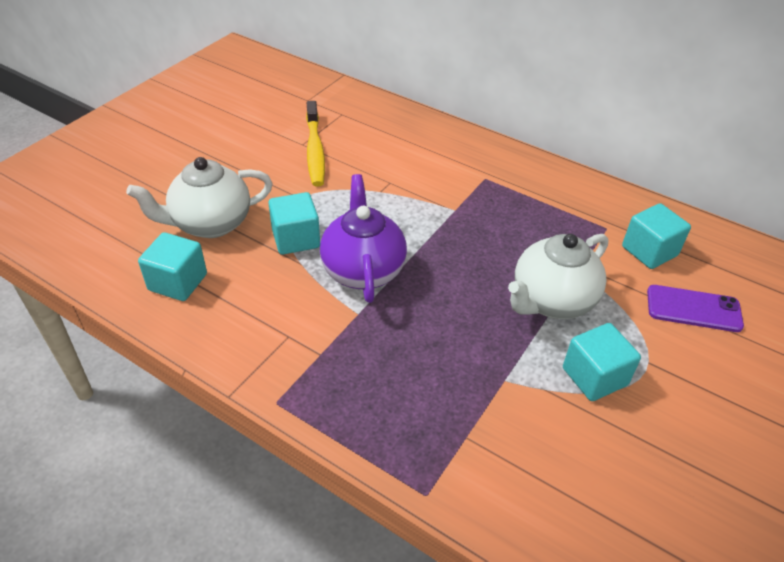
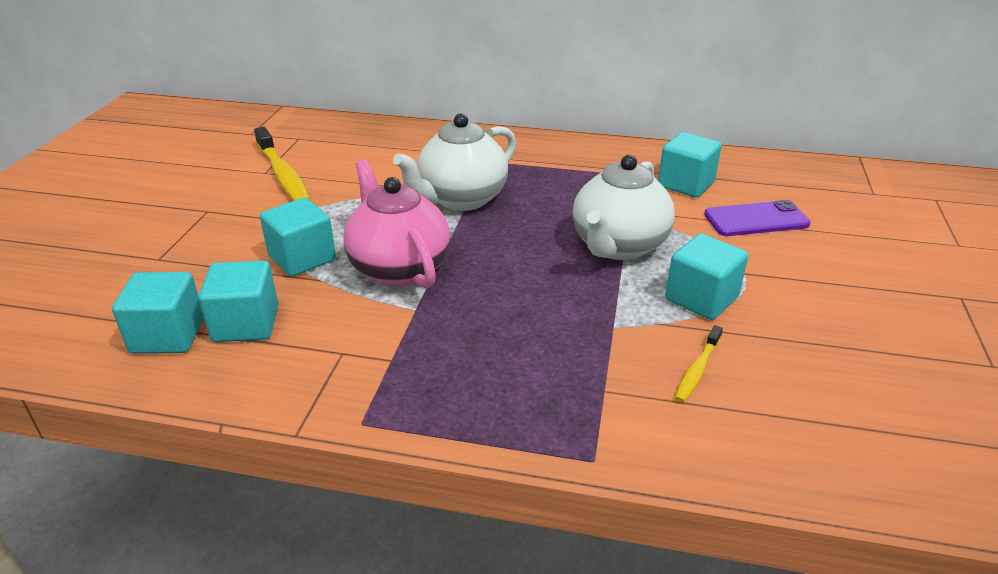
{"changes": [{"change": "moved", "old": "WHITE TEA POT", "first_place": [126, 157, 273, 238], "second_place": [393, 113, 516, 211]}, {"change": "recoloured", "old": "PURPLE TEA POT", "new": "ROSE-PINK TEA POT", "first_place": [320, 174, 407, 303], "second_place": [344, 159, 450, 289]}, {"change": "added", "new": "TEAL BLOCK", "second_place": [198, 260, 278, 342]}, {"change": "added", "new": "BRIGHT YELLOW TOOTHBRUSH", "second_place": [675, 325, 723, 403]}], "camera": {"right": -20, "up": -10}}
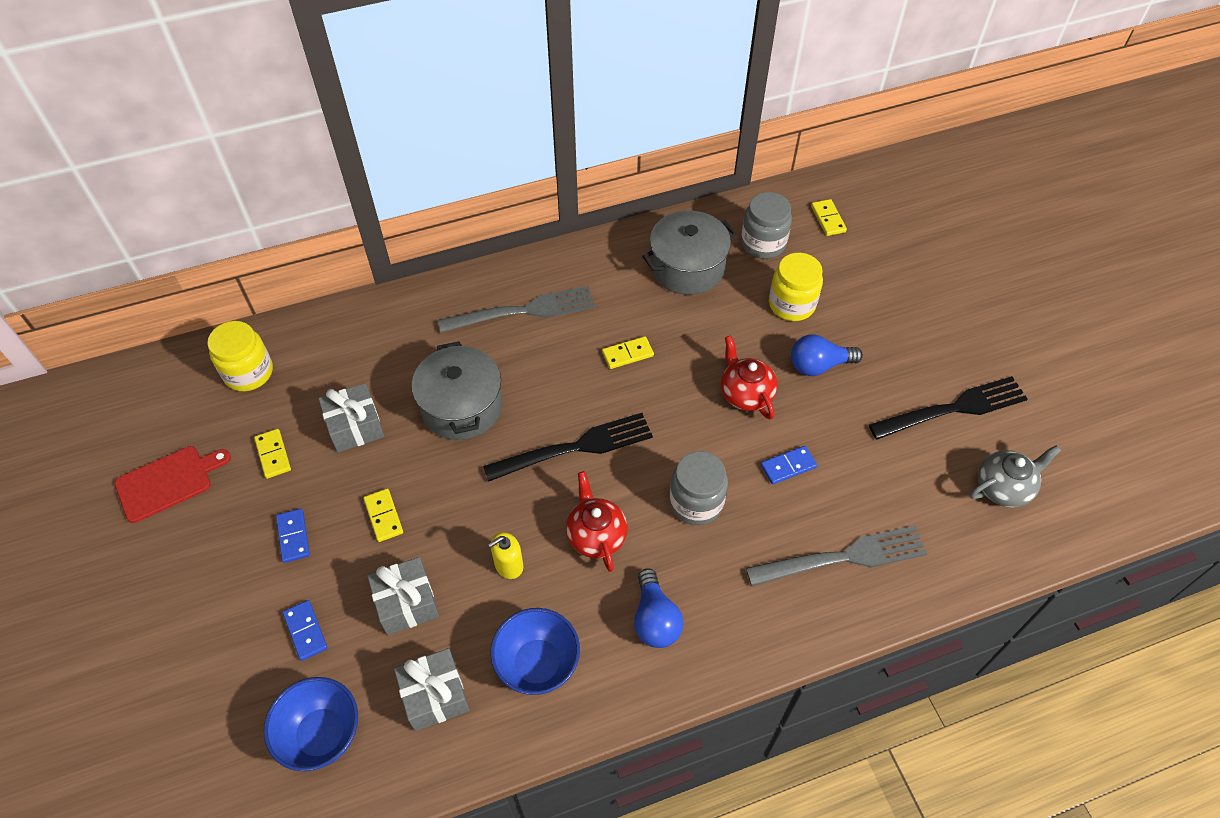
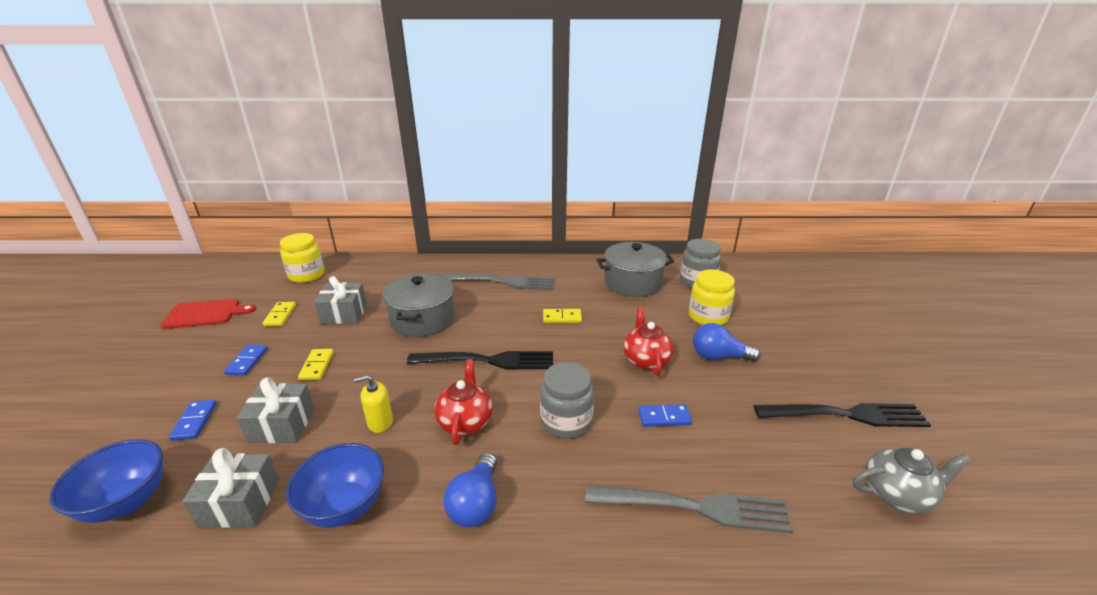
{"changes": [{"change": "removed", "old": "BRIGHT YELLOW DOMINO PIECE", "first_place": [811, 199, 847, 236]}], "camera": {"right": 20, "up": -25}}
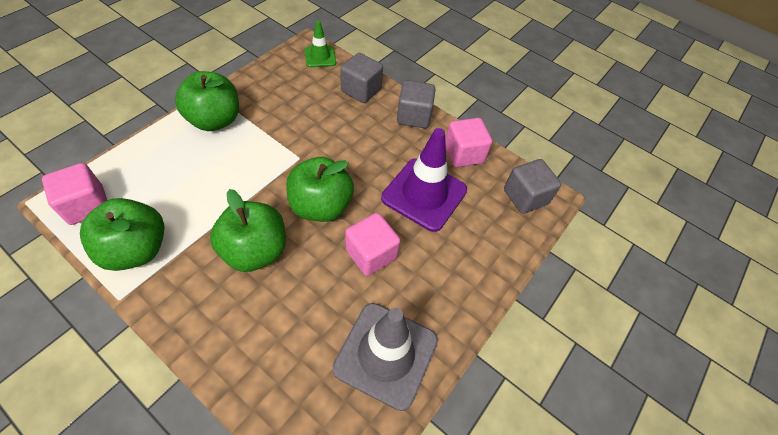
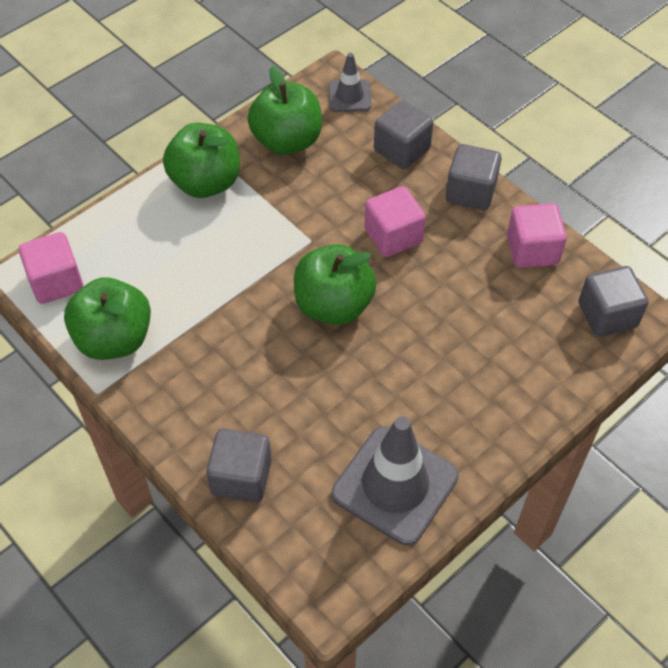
{"changes": [{"change": "moved", "old": "GREEN APPLE", "first_place": [210, 189, 286, 272], "second_place": [248, 66, 322, 155]}, {"change": "recoloured", "old": "GREEN ROAD CONE", "new": "ASH-GREY ROAD CONE", "first_place": [305, 21, 336, 67], "second_place": [329, 53, 371, 112]}, {"change": "moved", "old": "ROSE-PINK BLOCK", "first_place": [345, 213, 400, 276], "second_place": [365, 186, 426, 257]}, {"change": "removed", "old": "PURPLE ROAD CONE", "first_place": [381, 128, 467, 232]}, {"change": "added", "new": "ASH-GREY BLOCK", "second_place": [206, 428, 272, 503]}], "camera": {"right": 15, "up": 0}}
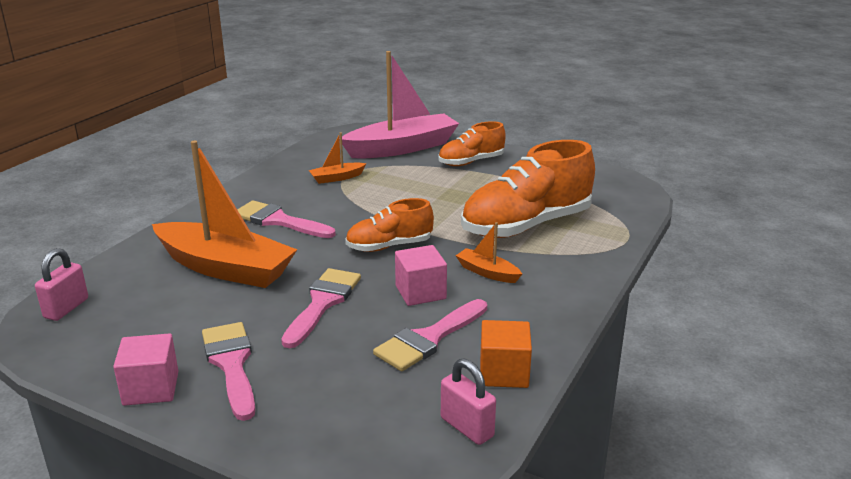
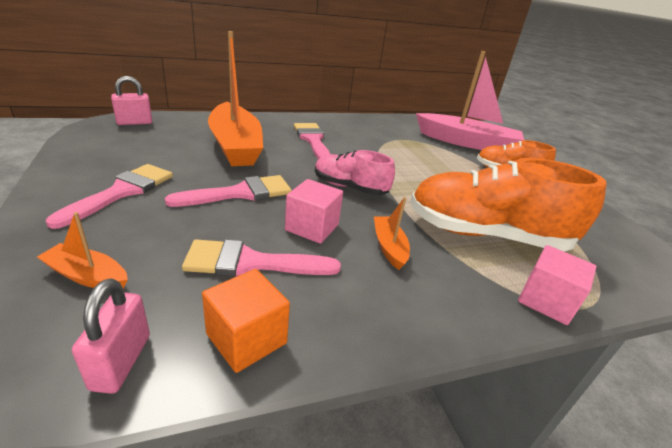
{"changes": [{"change": "moved", "old": "ROSE-PINK BLOCK", "first_place": [113, 333, 178, 406], "second_place": [518, 245, 597, 325]}, {"change": "moved", "old": "BRIGHT ORANGE BOAT", "first_place": [309, 133, 367, 184], "second_place": [37, 212, 128, 289]}, {"change": "recoloured", "old": "BRIGHT ORANGE LACE-UP SHOE", "new": "ROSE-PINK LACE-UP SHOE", "first_place": [345, 198, 434, 252], "second_place": [315, 150, 395, 196]}], "camera": {"right": 40, "up": 5}}
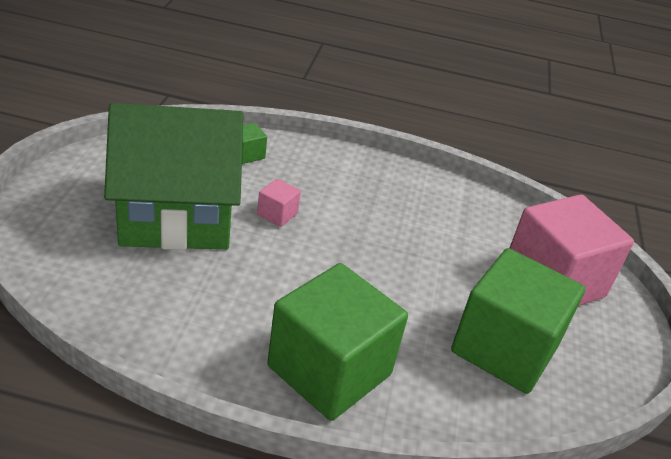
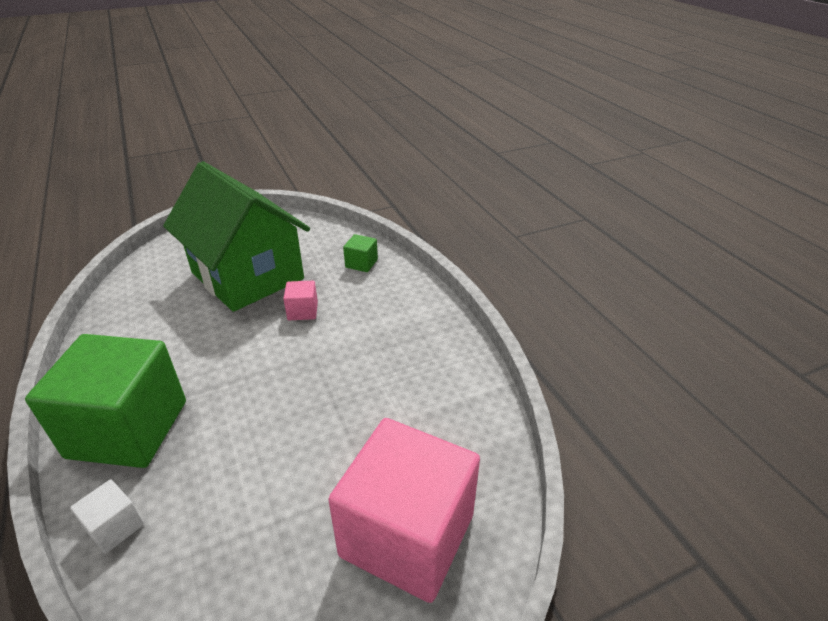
{"changes": [{"change": "removed", "old": "GREEN BLOCK", "first_place": [451, 248, 585, 394]}, {"change": "added", "new": "WHITE BLOCK", "second_place": [70, 479, 144, 554]}], "camera": {"right": 60, "up": 0}}
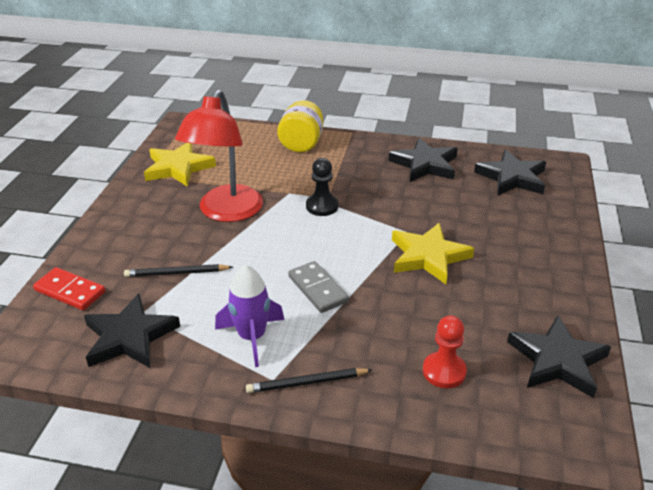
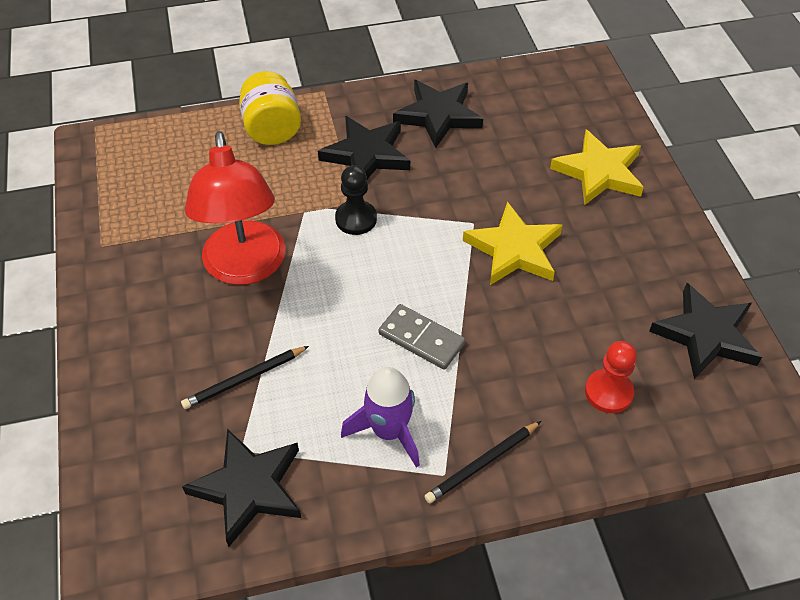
{"changes": [{"change": "removed", "old": "RED DOMINO PIECE", "first_place": [33, 267, 105, 310]}, {"change": "moved", "old": "BRIGHT YELLOW FIVE-POINTED STAR", "first_place": [144, 143, 216, 187], "second_place": [550, 130, 644, 206]}, {"change": "moved", "old": "BLACK FIVE-POINTED STAR", "first_place": [474, 149, 546, 196], "second_place": [318, 116, 410, 179]}], "camera": {"right": -25, "up": 15}}
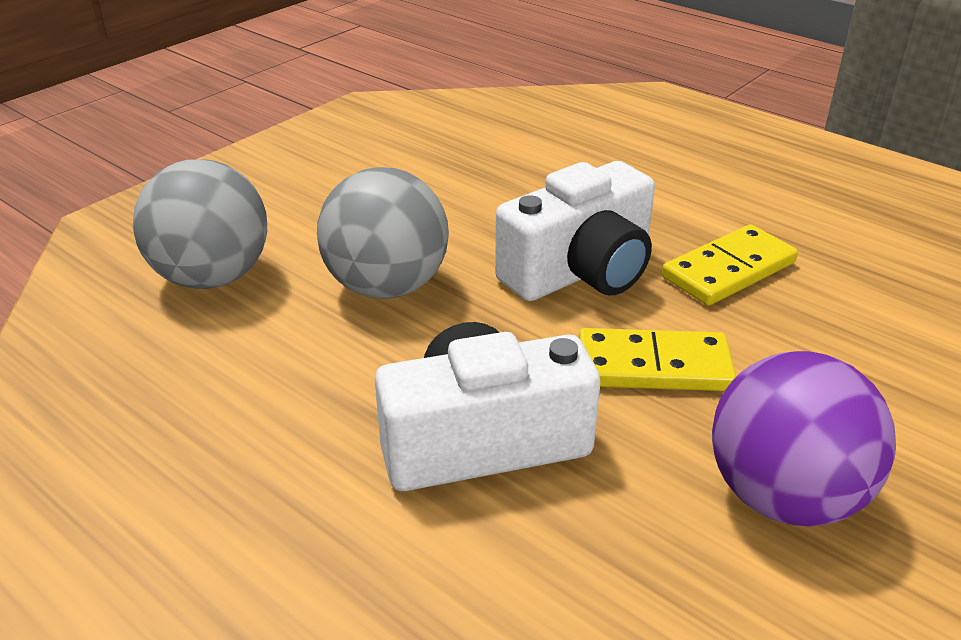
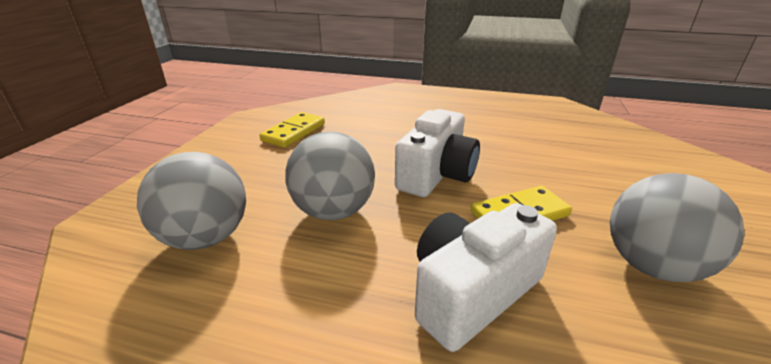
{"changes": [{"change": "moved", "old": "BRIGHT YELLOW DOMINO PIECE", "first_place": [662, 224, 798, 306], "second_place": [259, 112, 325, 148]}, {"change": "recoloured", "old": "PURPLE SPHERE", "new": "ASH-GREY SPHERE", "first_place": [712, 351, 896, 527], "second_place": [610, 173, 744, 282]}], "camera": {"right": -25, "up": -5}}
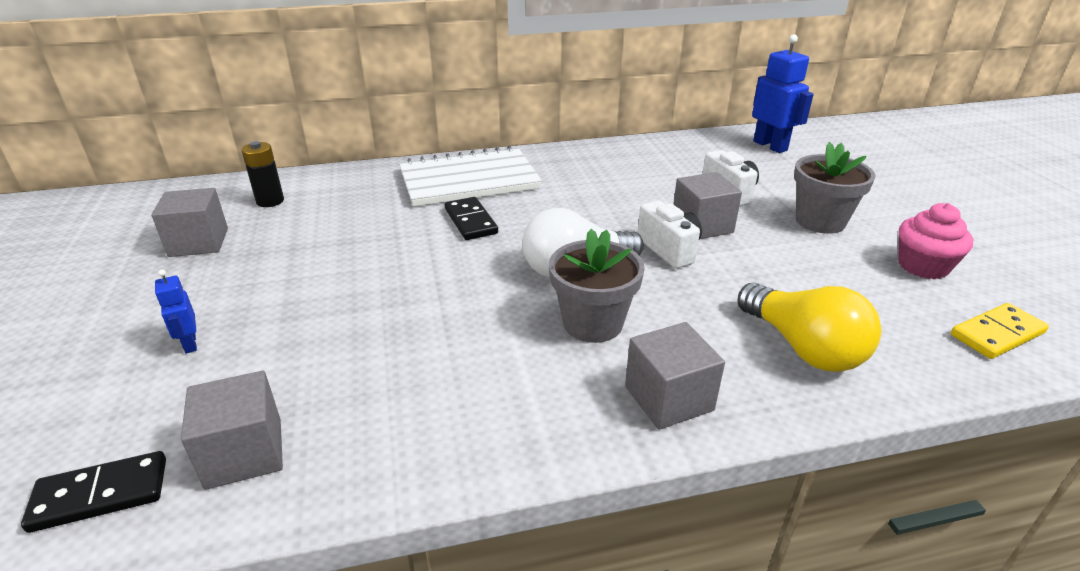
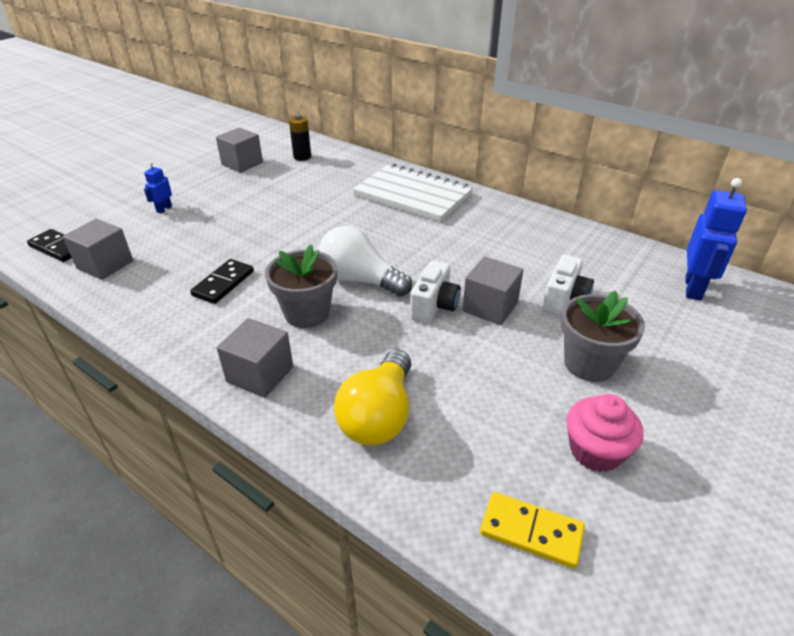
{"changes": [{"change": "moved", "old": "BLACK DOMINO PIECE", "first_place": [445, 197, 498, 240], "second_place": [190, 259, 254, 304]}], "camera": {"right": 50, "up": 5}}
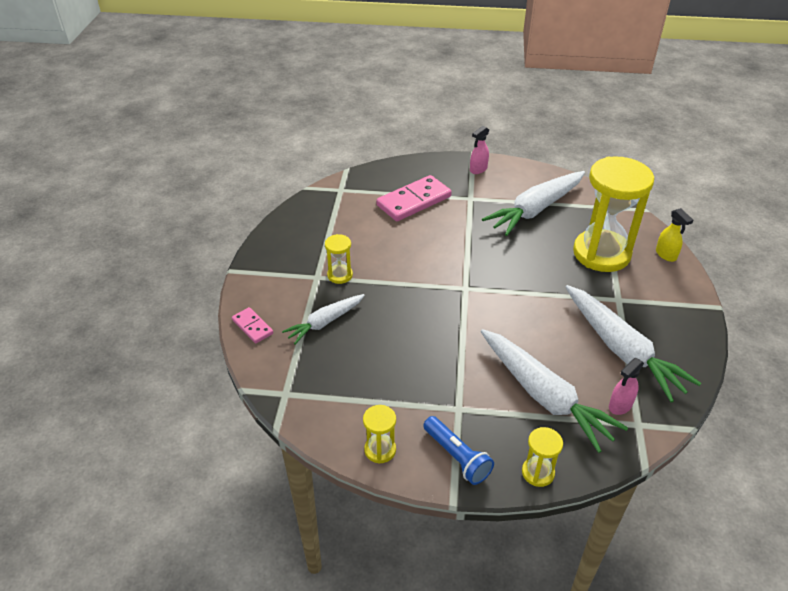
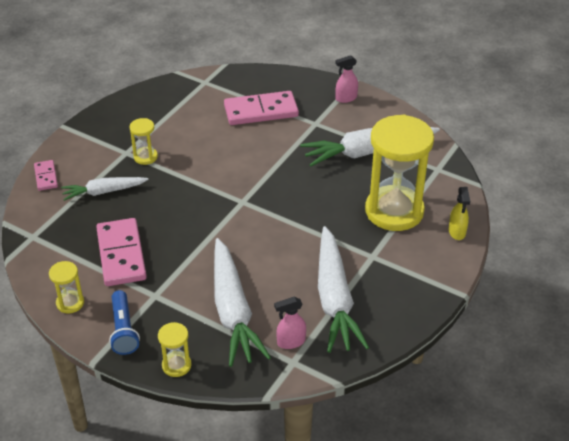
{"changes": [{"change": "added", "new": "ROSE-PINK DOMINO PIECE", "second_place": [96, 218, 147, 286]}], "camera": {"right": 25, "up": 0}}
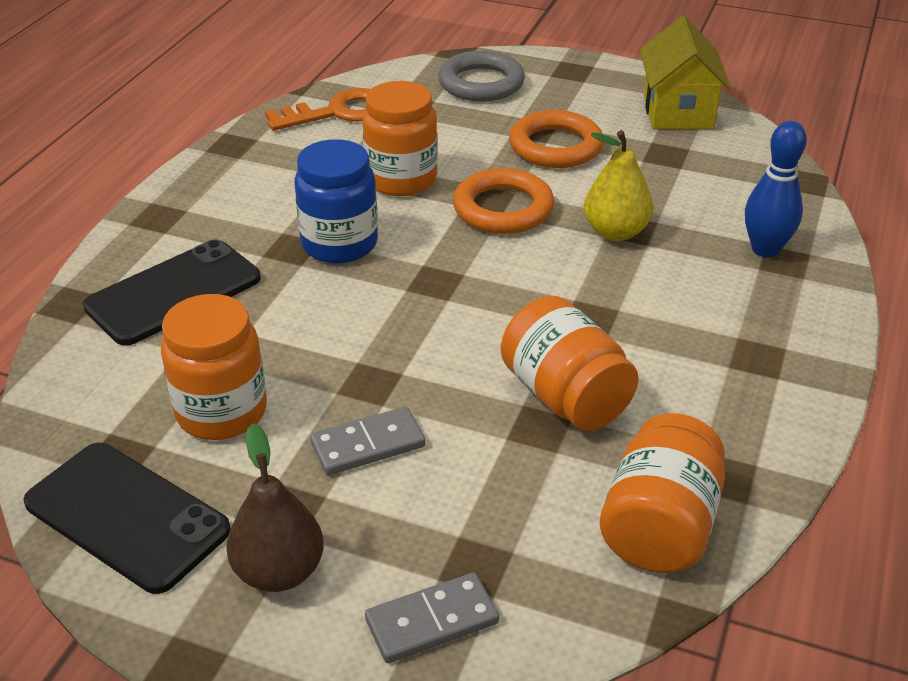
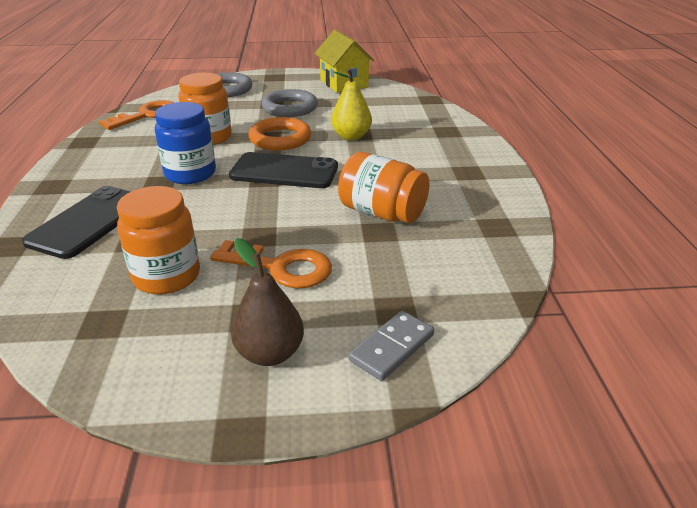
{"changes": [{"change": "moved", "old": "BLACK SMARTPHONE", "first_place": [23, 443, 231, 594], "second_place": [229, 152, 338, 188]}, {"change": "replaced", "old": "ASH-GREY DOMINO PIECE", "new": "BRIGHT ORANGE DOOR KEY", "first_place": [310, 407, 426, 475], "second_place": [210, 240, 332, 289]}, {"change": "recoloured", "old": "BRIGHT ORANGE RING", "new": "ASH-GREY RING", "first_place": [509, 110, 603, 168], "second_place": [261, 89, 318, 117]}, {"change": "removed", "old": "BRIGHT ORANGE PRESERVE JAR", "first_place": [600, 413, 725, 573]}, {"change": "removed", "old": "COBALT SKITTLE", "first_place": [745, 121, 807, 258]}], "camera": {"right": -25, "up": -5}}
